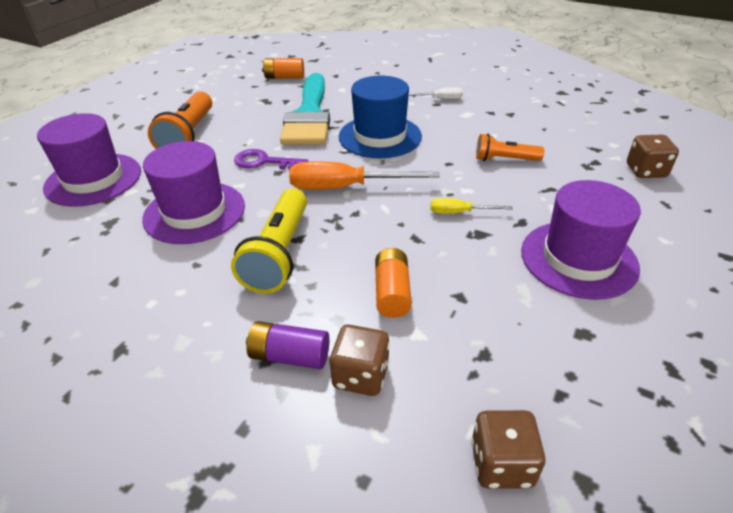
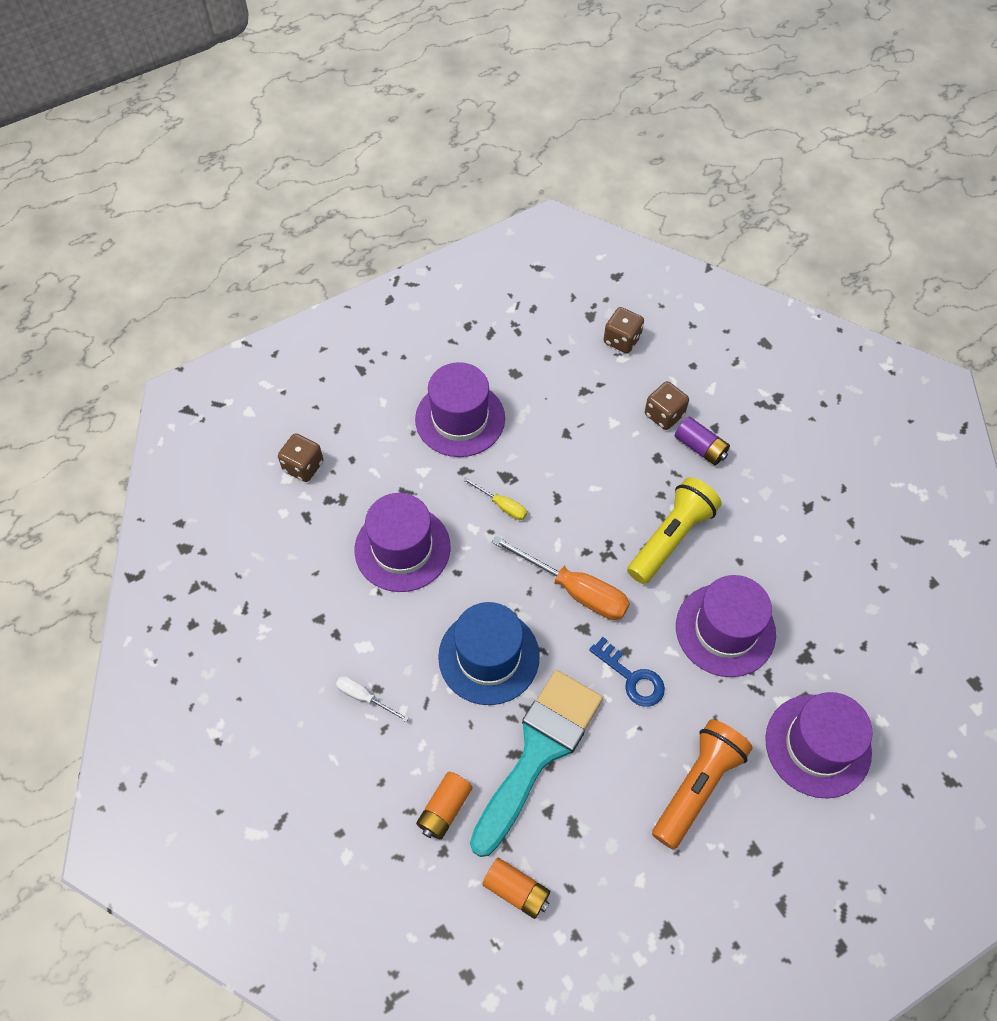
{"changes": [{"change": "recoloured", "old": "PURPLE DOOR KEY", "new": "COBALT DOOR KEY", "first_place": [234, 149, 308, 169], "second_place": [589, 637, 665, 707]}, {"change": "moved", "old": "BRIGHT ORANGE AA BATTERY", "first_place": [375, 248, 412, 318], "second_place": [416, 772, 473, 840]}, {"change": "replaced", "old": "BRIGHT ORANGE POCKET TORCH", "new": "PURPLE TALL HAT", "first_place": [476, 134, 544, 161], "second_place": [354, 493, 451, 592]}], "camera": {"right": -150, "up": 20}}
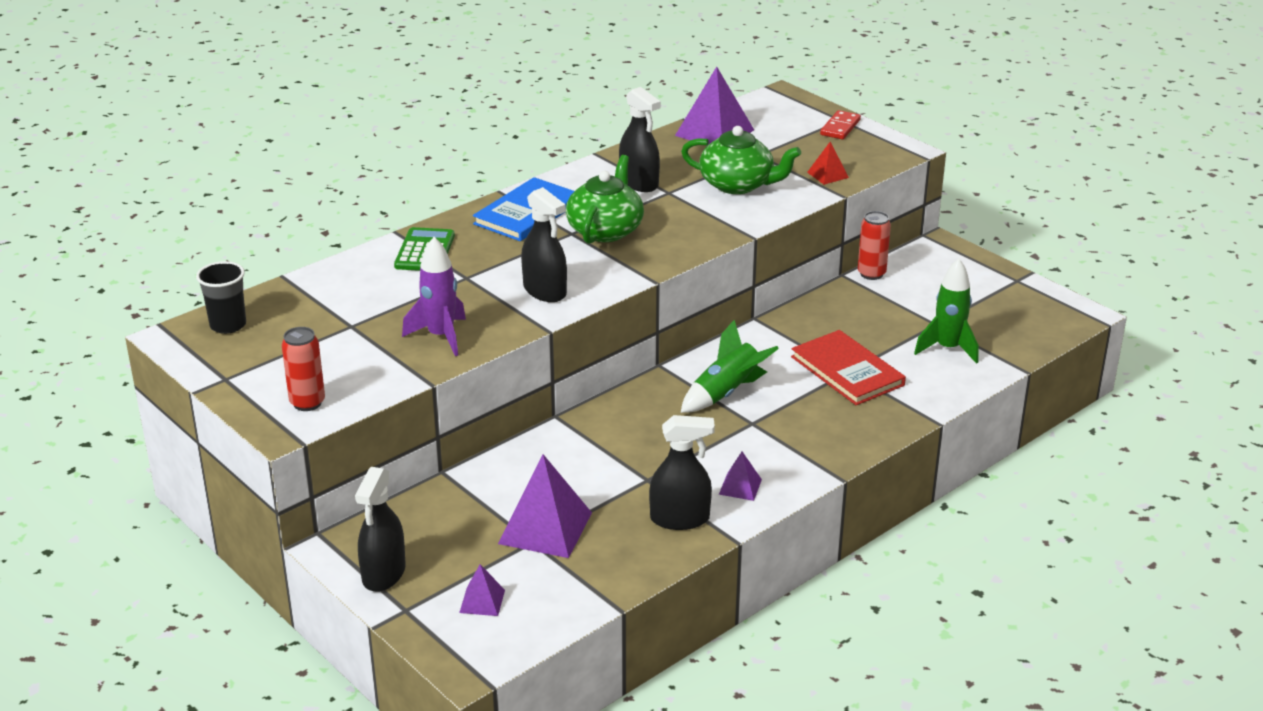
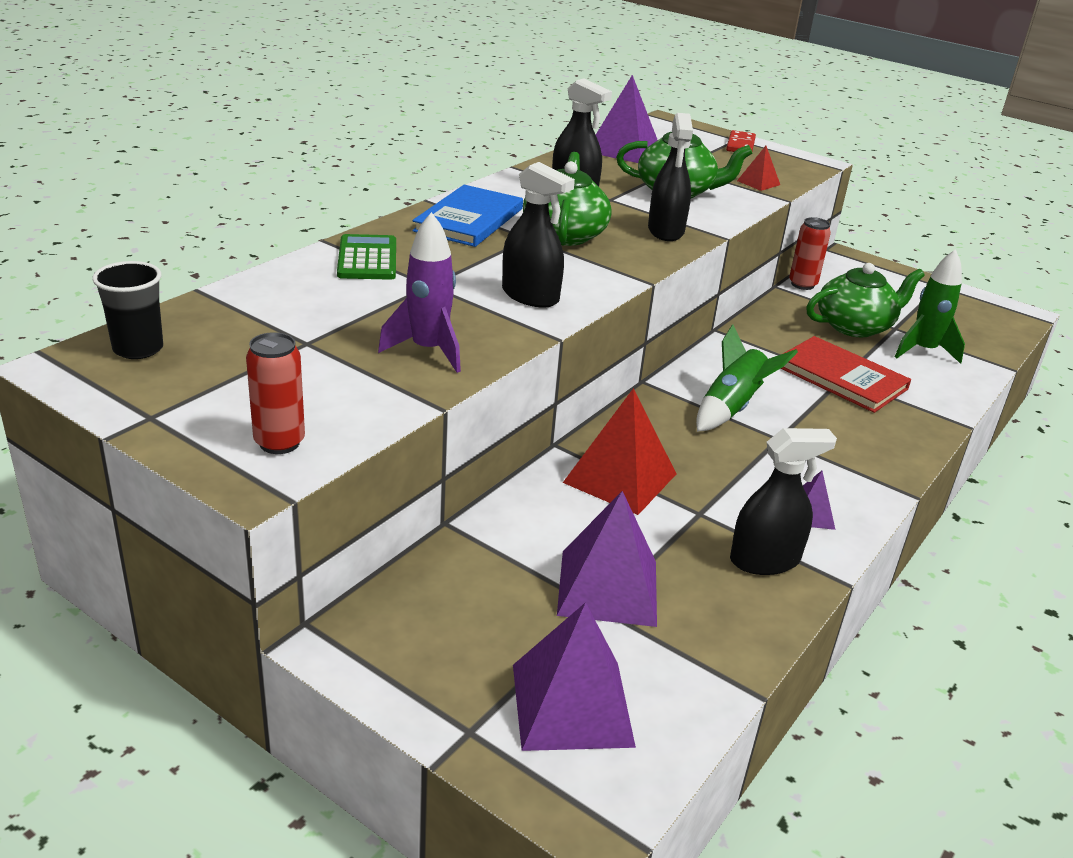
{"changes": [{"change": "moved", "old": "BLACK SPRAYER", "first_place": [355, 467, 406, 592], "second_place": [648, 113, 693, 241]}, {"change": "resized", "old": "PURPLE SOLID PYRAMID", "first_place": [459, 564, 505, 616], "second_place": [513, 602, 636, 751], "factor": 2.0}, {"change": "added", "new": "RED SOLID PYRAMID", "second_place": [563, 388, 677, 515]}, {"change": "added", "new": "GREEN TEA POT", "second_place": [806, 263, 925, 337]}], "camera": {"right": -15, "up": 0}}
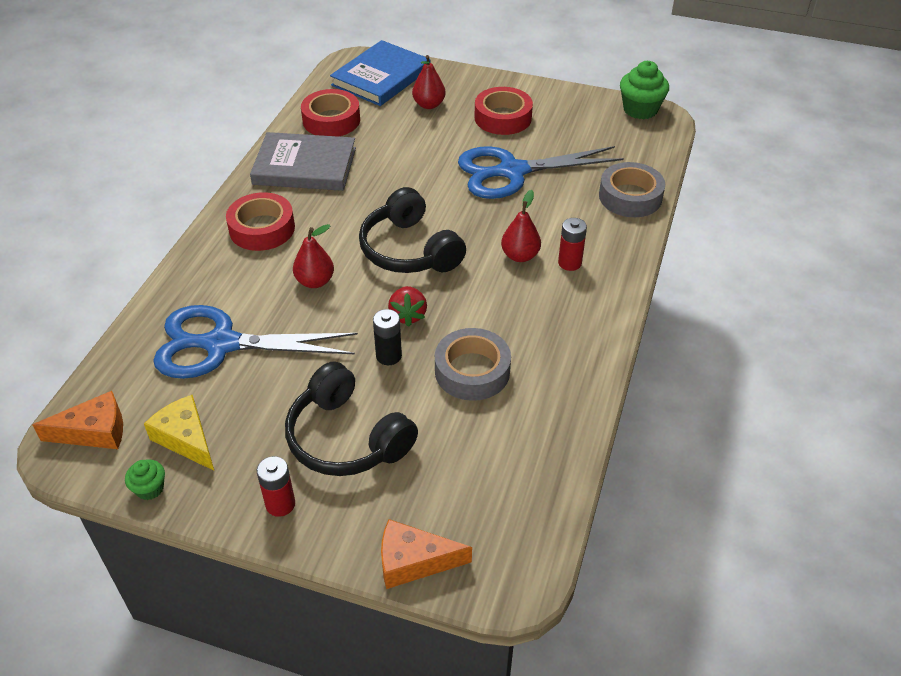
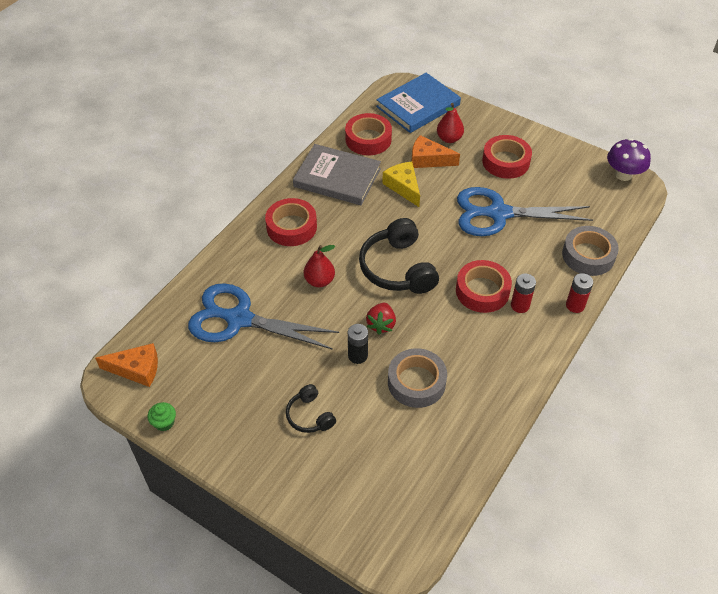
{"changes": [{"change": "moved", "old": "BRIGHT YELLOW PIECE OF CHEESE", "first_place": [144, 395, 214, 471], "second_place": [382, 161, 420, 207]}, {"change": "moved", "old": "RED AA BATTERY", "first_place": [257, 456, 295, 517], "second_place": [566, 273, 593, 313]}, {"change": "resized", "old": "BLACK HEADSET", "first_place": [285, 362, 418, 476], "second_place": [286, 384, 336, 433], "factor": 0.53}, {"change": "moved", "old": "BRIGHT ORANGE PIECE OF CHEESE", "first_place": [381, 519, 472, 589], "second_place": [412, 135, 460, 168]}, {"change": "replaced", "old": "RED PEAR FRUIT", "new": "RED ROLL OF TAPE", "first_place": [501, 190, 541, 262], "second_place": [456, 260, 512, 313]}, {"change": "replaced", "old": "GREEN FAIRY CAKE", "new": "PURPLE TOADSTOOL", "first_place": [620, 61, 669, 119], "second_place": [607, 138, 651, 181]}], "camera": {"right": 15, "up": 5}}
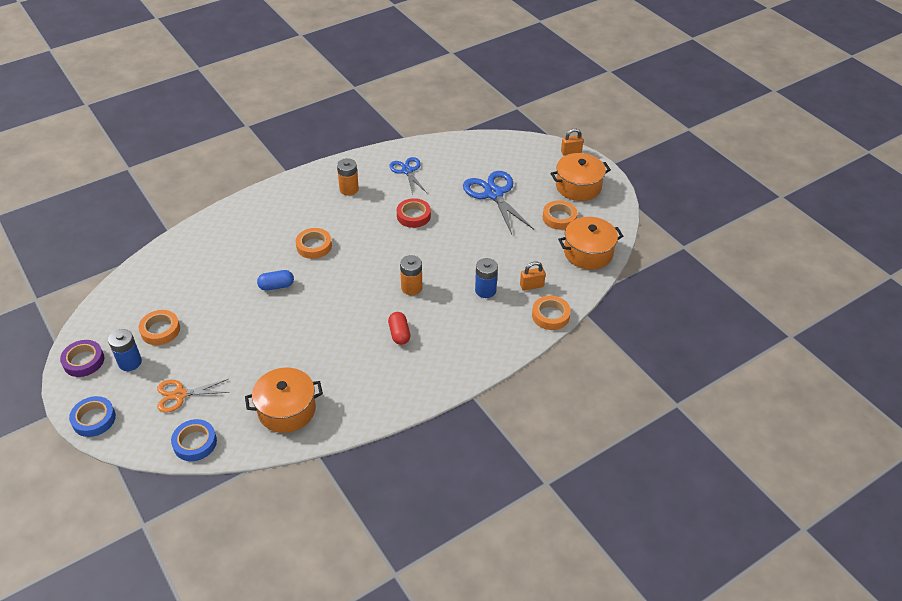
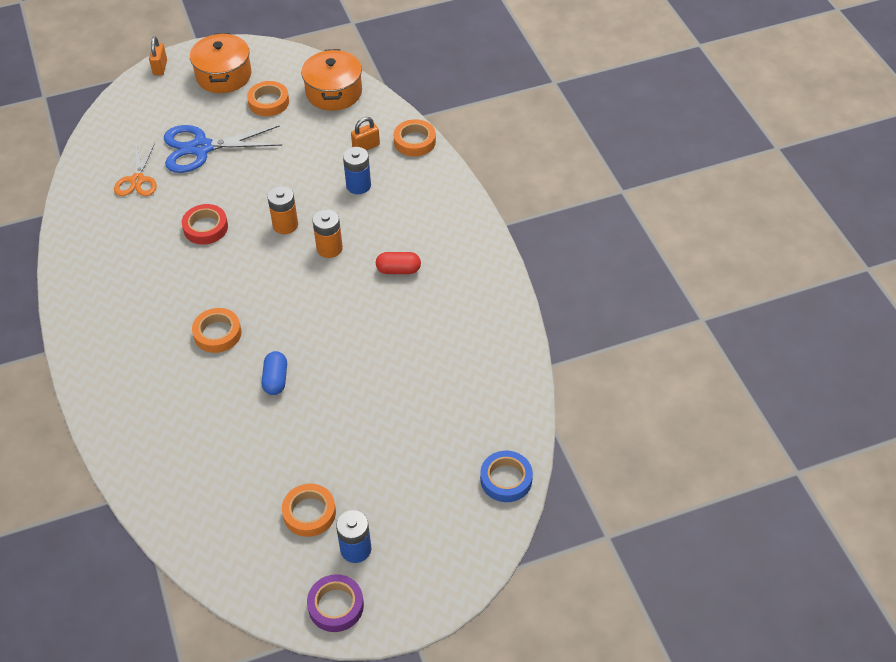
{"changes": [{"change": "removed", "old": "COBALT ROLL OF TAPE", "first_place": [69, 396, 116, 437]}, {"change": "moved", "old": "BRIGHT ORANGE SHEARS", "first_place": [157, 379, 230, 413], "second_place": [114, 143, 157, 196]}, {"change": "removed", "old": "BRIGHT ORANGE COOKING POT", "first_place": [245, 368, 323, 433]}, {"change": "moved", "old": "BRIGHT ORANGE AA BATTERY", "first_place": [337, 158, 359, 196], "second_place": [267, 186, 298, 234]}, {"change": "removed", "old": "COBALT SHEARS", "first_place": [389, 157, 427, 195]}, {"change": "turned", "old": "BRIGHT ORANGE LOCK", "first_place": [520, 261, 546, 291], "second_place": [351, 117, 380, 151], "degrees": 60}], "camera": {"right": -75, "up": 5}}
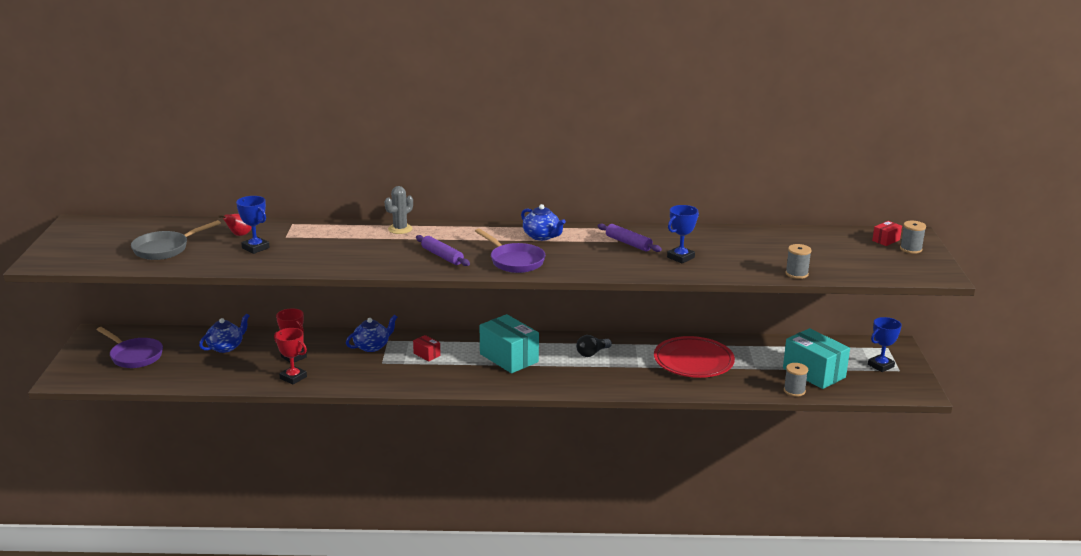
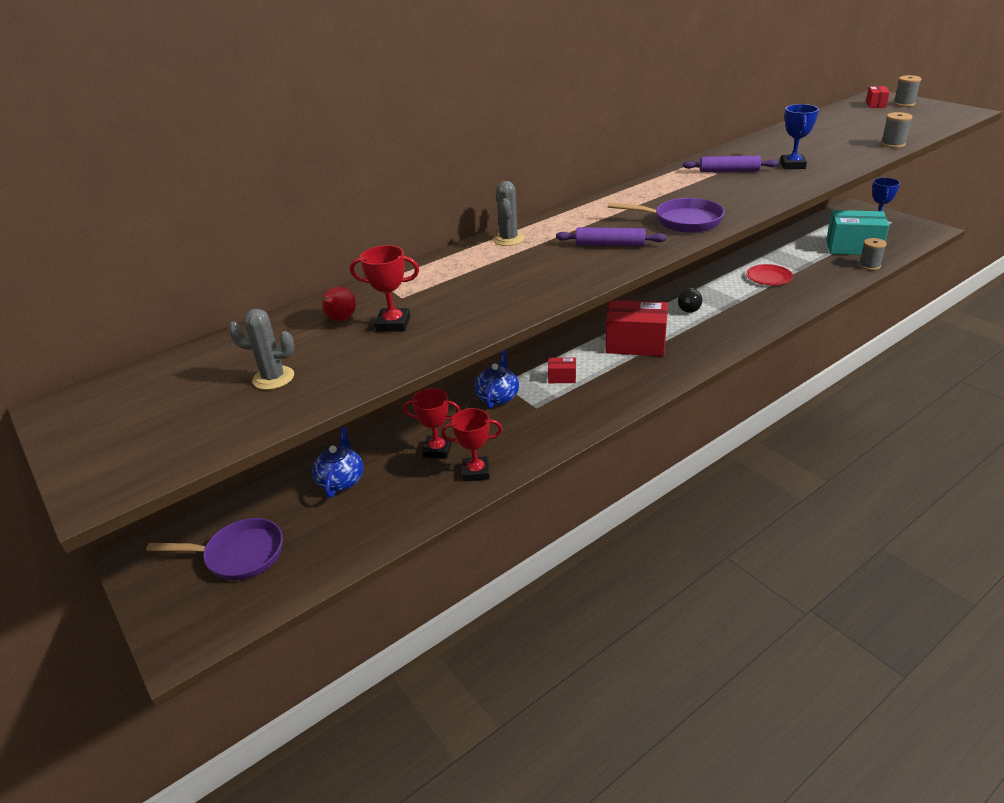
{"changes": [{"change": "replaced", "old": "ASH-GREY PAN", "new": "ASH-GREY SAGUARO CACTUS", "first_place": [131, 220, 221, 260], "second_place": [228, 309, 295, 390]}, {"change": "recoloured", "old": "COBALT AWARD CUP", "new": "RED AWARD CUP", "first_place": [236, 196, 270, 254], "second_place": [350, 245, 419, 332]}, {"change": "recoloured", "old": "TEAL PACKAGE", "new": "RED PACKAGE", "first_place": [480, 314, 539, 373], "second_place": [606, 300, 668, 356]}, {"change": "removed", "old": "COBALT TEA POT", "first_place": [521, 204, 566, 241]}, {"change": "resized", "old": "RED FLAT DISH", "first_place": [654, 336, 735, 378], "second_place": [746, 264, 793, 286], "factor": 0.56}], "camera": {"right": -35, "up": 10}}
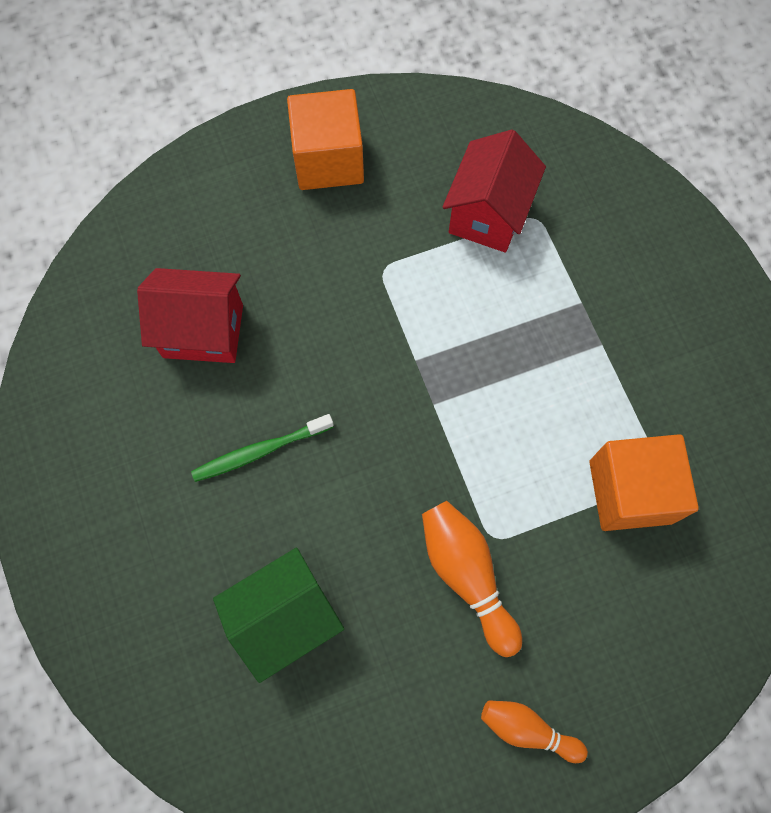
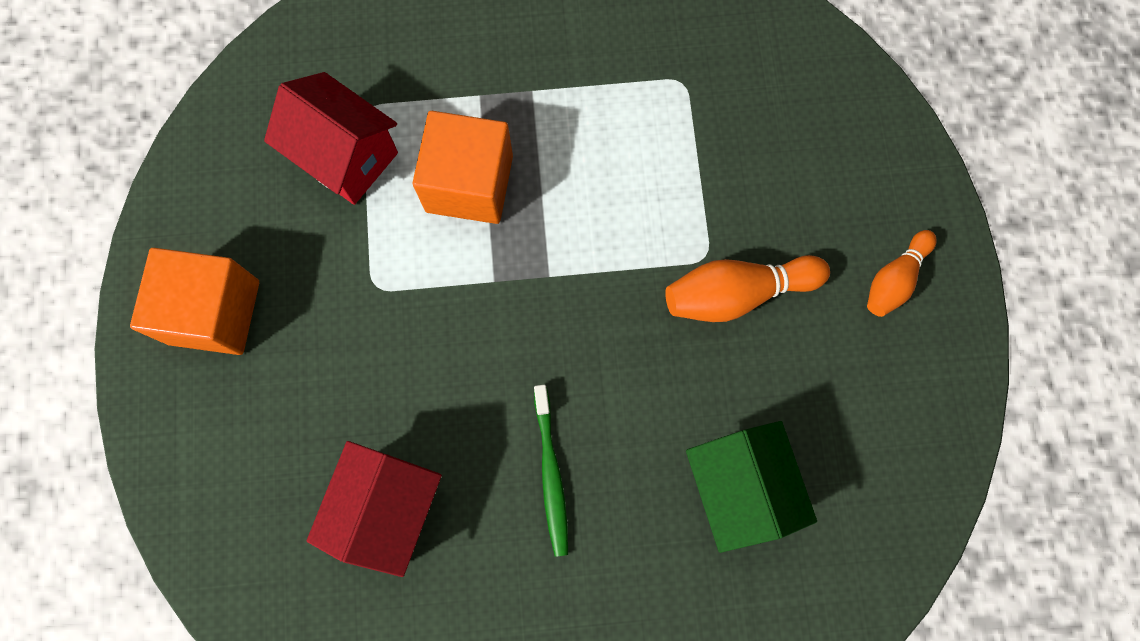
{"changes": [{"change": "moved", "old": "BRIGHT ORANGE BLOCK", "first_place": [589, 434, 699, 531], "second_place": [412, 111, 513, 224]}], "camera": {"right": -75, "up": 5}}
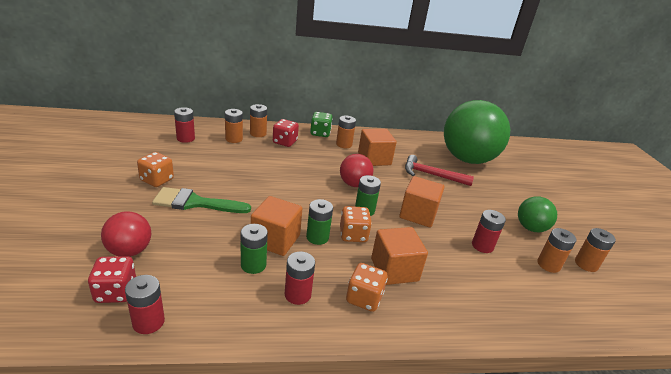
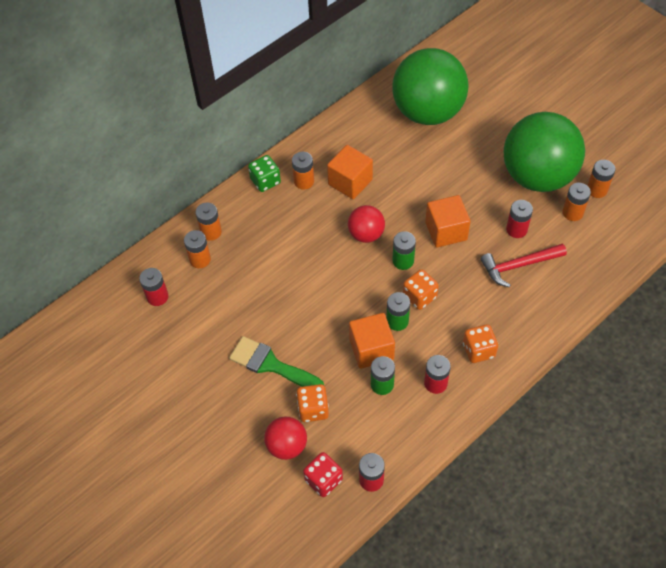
{"changes": [{"change": "moved", "old": "BRIGHT ORANGE GAME DIE", "first_place": [137, 152, 174, 187], "second_place": [296, 384, 329, 422]}, {"change": "turned", "old": "GREEN BRUSH", "first_place": [152, 187, 251, 213], "second_place": [229, 336, 324, 387], "degrees": 60}, {"change": "removed", "old": "RED GAME DIE", "first_place": [273, 119, 299, 147]}, {"change": "removed", "old": "BRIGHT ORANGE BLOCK", "first_place": [371, 227, 428, 285]}, {"change": "moved", "old": "RED CARPENTER'S HAMMER", "first_place": [405, 155, 474, 186], "second_place": [481, 244, 567, 287]}, {"change": "resized", "old": "GREEN SPHERE", "first_place": [518, 197, 557, 232], "second_place": [504, 112, 585, 192], "factor": 2.16}], "camera": {"right": -30, "up": 25}}
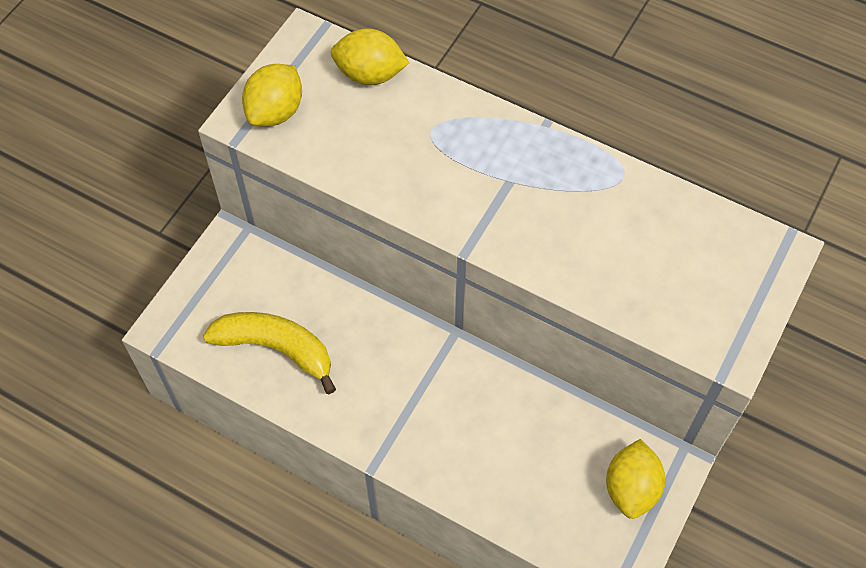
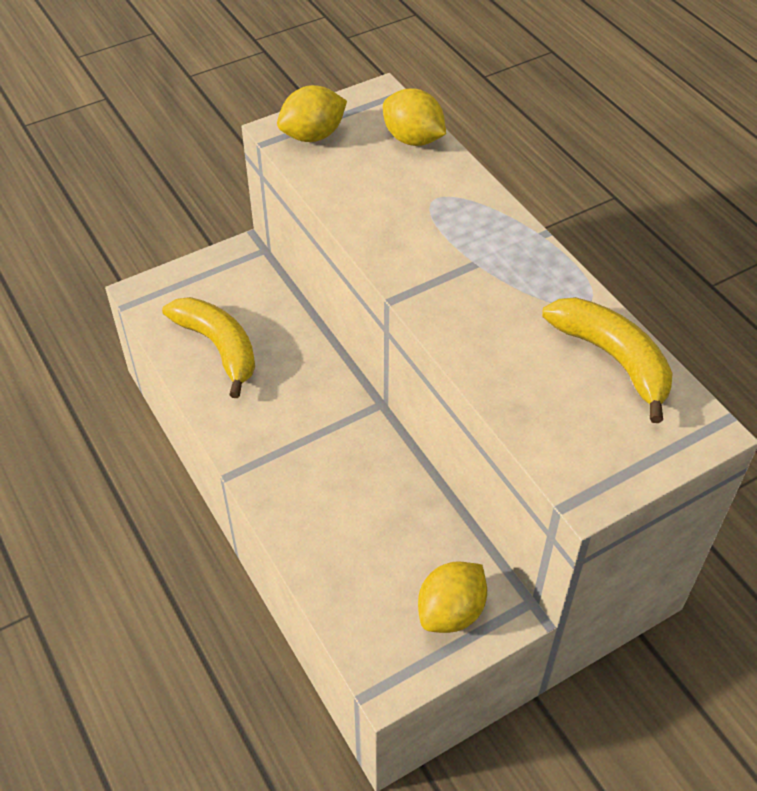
{"changes": [{"change": "added", "new": "BRIGHT YELLOW TOY BANANA", "second_place": [542, 297, 673, 423]}], "camera": {"right": 30, "up": -10}}
